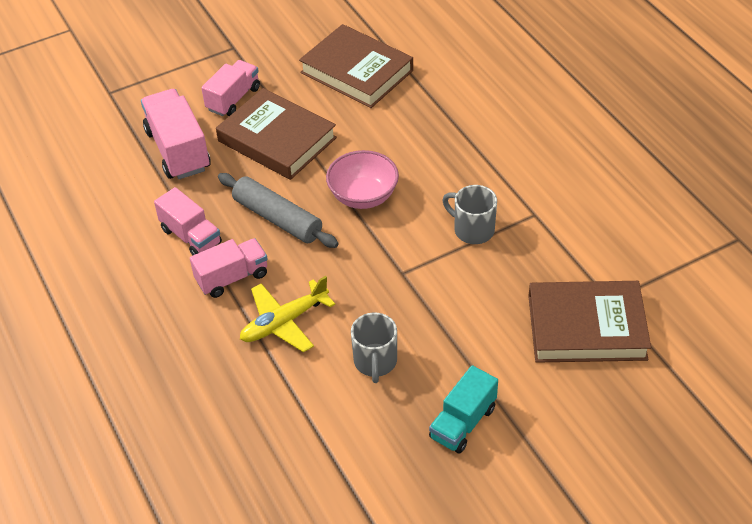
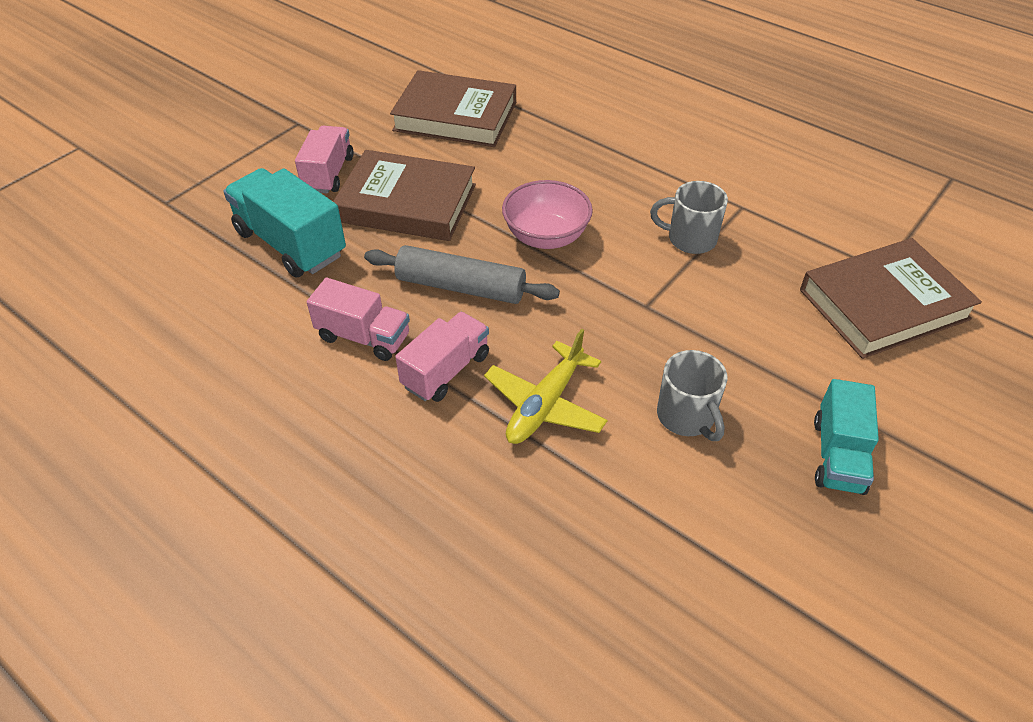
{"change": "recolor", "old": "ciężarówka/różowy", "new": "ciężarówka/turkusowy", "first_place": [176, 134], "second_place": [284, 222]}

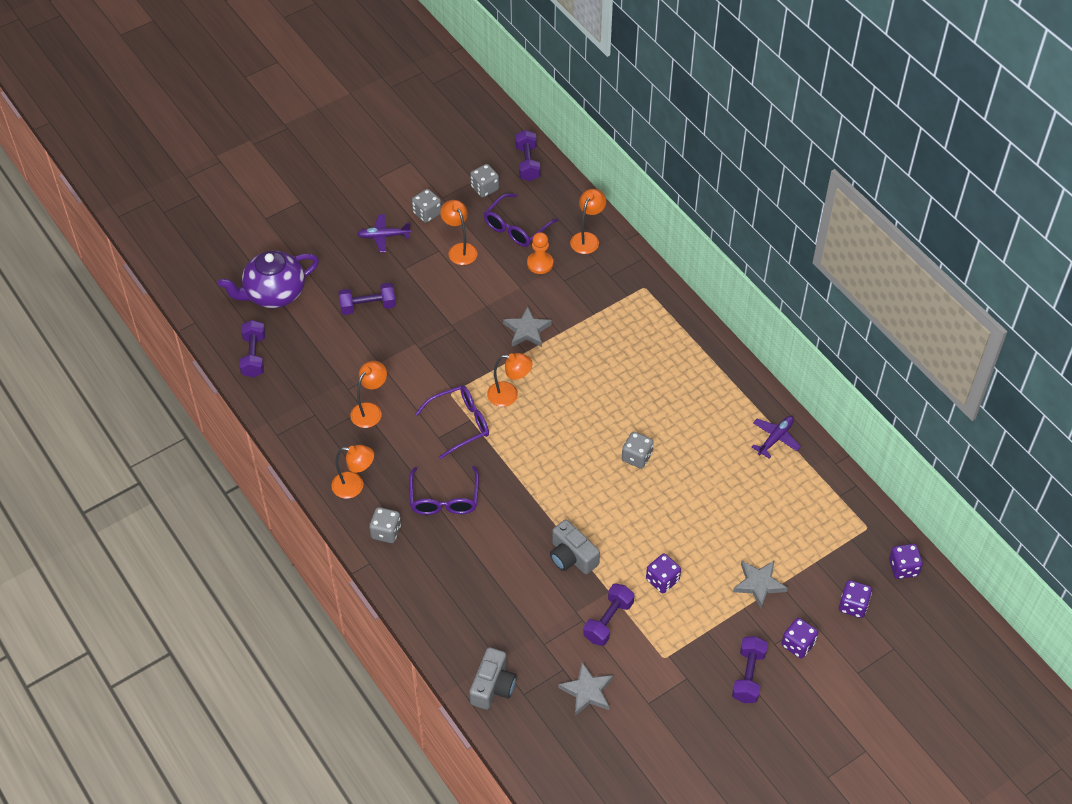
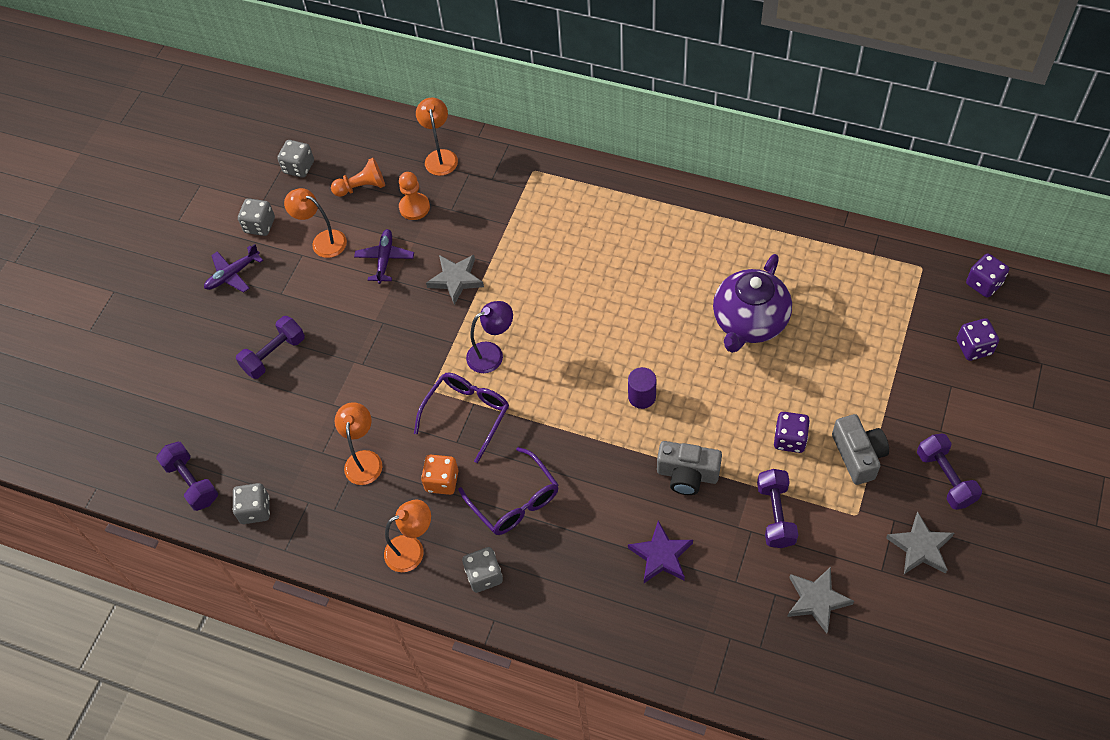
{"change": "delete", "old": "hantel/fioletowy", "first_place": [527, 155]}
{"change": "replace", "old": "okulary/fioletowy", "new": "pionek/pomarańczowy", "first_place": [521, 220], "second_place": [358, 177]}
{"change": "move", "old": "imbryk/fioletowy", "first_place": [268, 279], "second_place": [752, 303]}
{"change": "recolor", "old": "lampka/pomarańczowy", "new": "lampka/fioletowy", "first_place": [509, 380], "second_place": [489, 337]}
{"change": "move", "old": "samolot/fioletowy", "first_place": [776, 437], "second_place": [384, 256]}
{"change": "move", "old": "kostka do gry/szary", "first_place": [638, 450], "second_place": [251, 503]}
{"change": "move", "old": "gwiazda/szary", "first_place": [760, 584], "second_place": [920, 543]}
{"change": "delete", "old": "kostka do gry/fioletowy", "first_place": [799, 638]}
{"change": "move", "old": "aparat fotograficzny/szary", "first_place": [493, 678], "second_place": [860, 449]}
{"change": "insert", "new": "walec/fioletowy", "second_place": [642, 388]}
{"change": "insert", "new": "kostka do gry/pomarańczowy", "second_place": [439, 474]}
{"change": "insert", "new": "gwiazda/fioletowy", "second_place": [660, 552]}

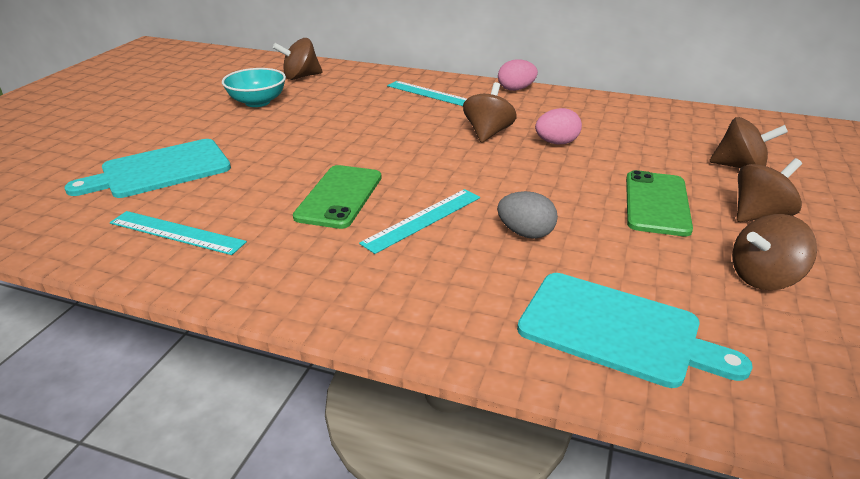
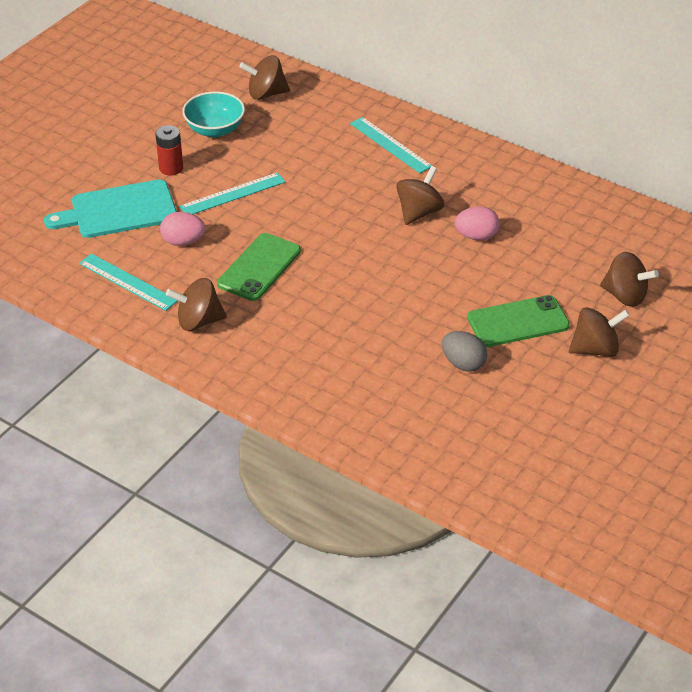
{"change": "move", "old": "jajko/różowy", "first_place": [518, 75], "second_place": [182, 229]}
{"change": "rotate", "old": "telefon/zielony", "first_place": [659, 203], "second_place": [518, 321], "degrees": 45}
{"change": "move", "old": "linijka/turkusowy", "first_place": [419, 221], "second_place": [232, 193]}
{"change": "move", "old": "jajko/szary", "first_place": [527, 215], "second_place": [464, 351]}
{"change": "move", "old": "bączek/brązowy", "first_place": [774, 252], "second_place": [196, 304]}
{"change": "delete", "old": "deska do krojenia/turkusowy", "first_place": [635, 330]}
{"change": "insert", "new": "bateria/czerwony", "second_place": [169, 150]}

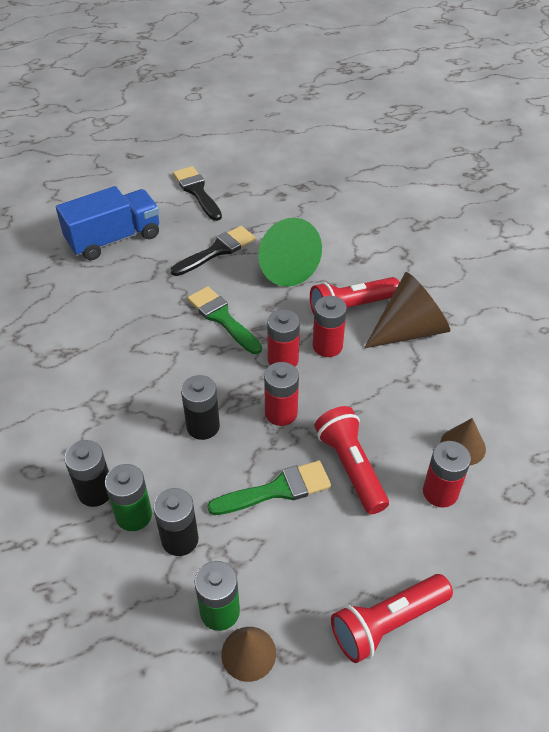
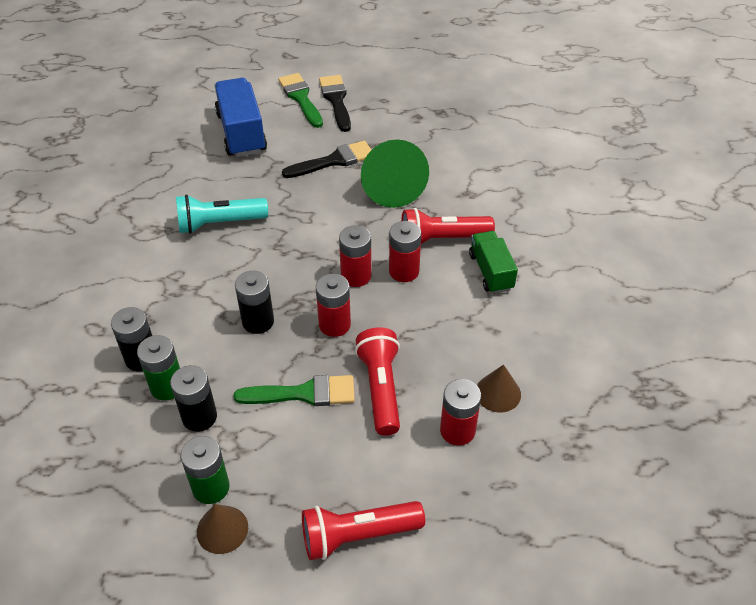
{"change": "rotate", "old": "ciężarówka/niebieski", "first_place": [107, 223], "second_place": [240, 117], "degrees": -90}
{"change": "replace", "old": "stożek/brązowy", "new": "ciężarówka/zielony", "first_place": [407, 310], "second_place": [493, 262]}
{"change": "move", "old": "pędzel/zielony", "first_place": [224, 320], "second_place": [300, 100]}
{"change": "insert", "new": "latarka/turkusowy", "second_place": [222, 214]}

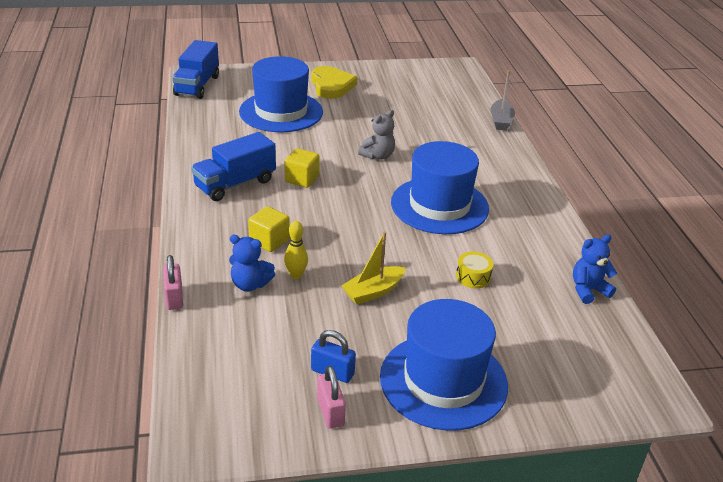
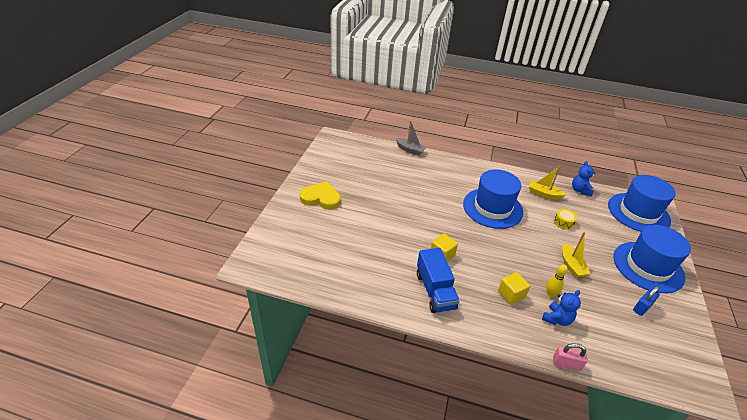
{"change": "delete", "old": "ciężarówka/niebieski", "first_place": [195, 69]}
{"change": "move", "old": "kapelusz/niebieski", "first_place": [281, 94], "second_place": [641, 203]}
{"change": "delete", "old": "miś/szary", "first_place": [376, 135]}
{"change": "delete", "old": "kłódka/różowy", "first_place": [331, 397]}
{"change": "insert", "new": "łódka/żółty", "second_place": [547, 183]}

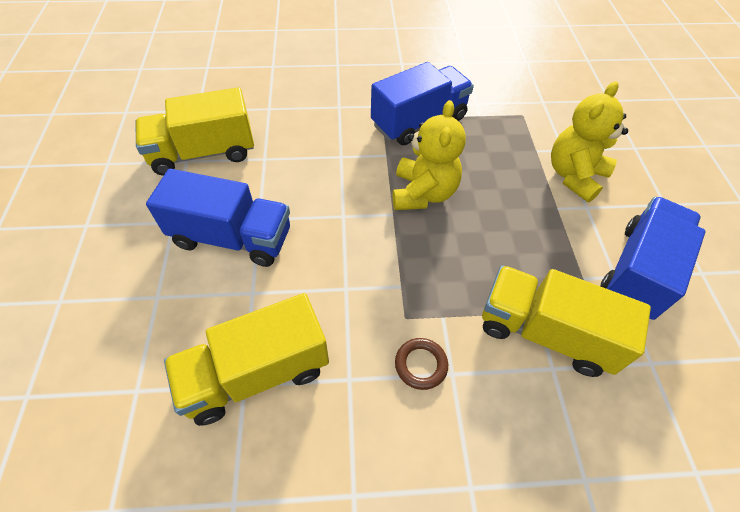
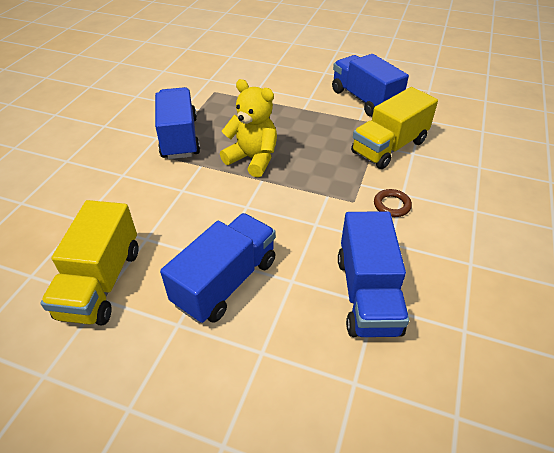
{"change": "delete", "old": "miś/żółty", "first_place": [589, 141]}
{"change": "recolor", "old": "ciężarówka/żółty", "new": "ciężarówka/niebieski", "first_place": [246, 359], "second_place": [373, 274]}

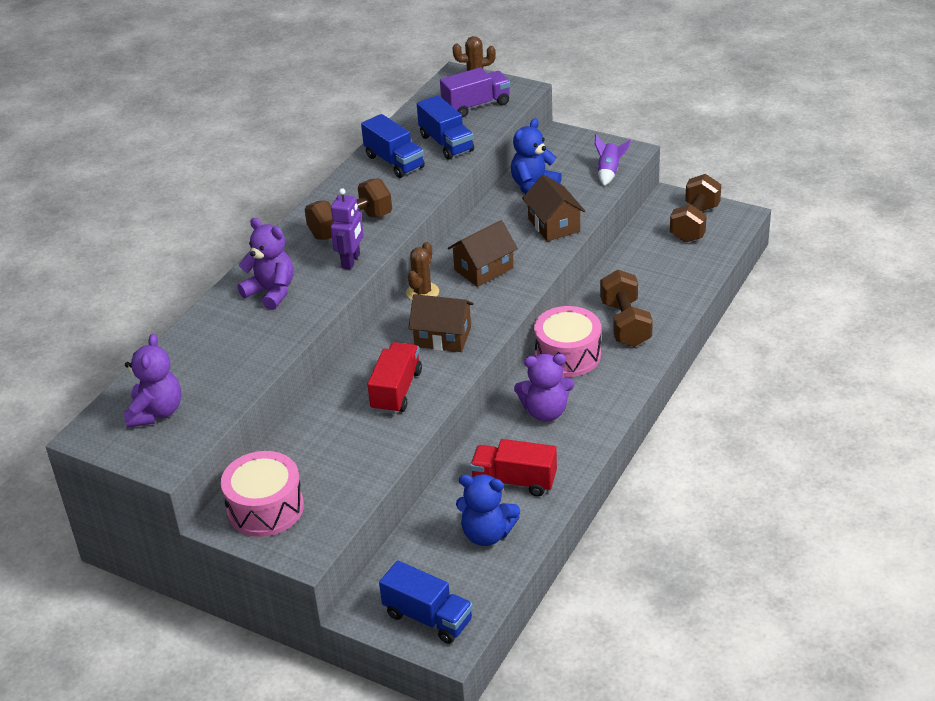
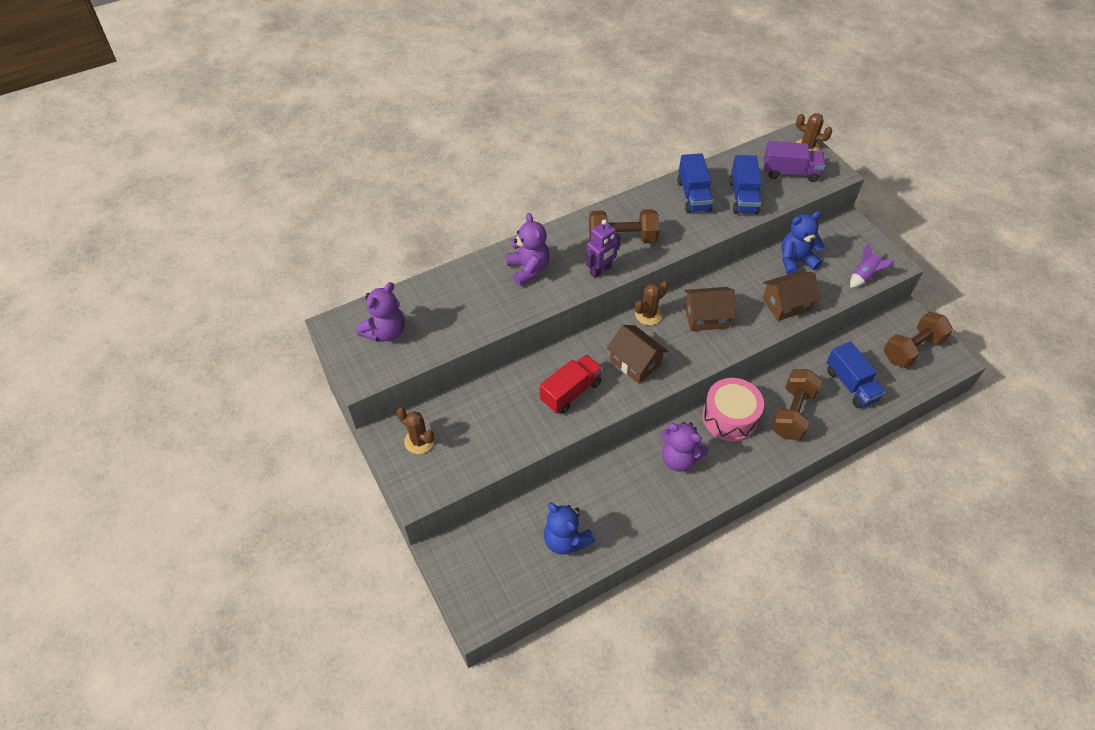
{"change": "rotate", "old": "domek/brązowy", "first_place": [554, 207], "second_place": [792, 296], "degrees": 60}
{"change": "delete", "old": "ciężarówka/czerwony", "first_place": [513, 467]}
{"change": "replace", "old": "bęben/różowy", "new": "kaktus/brązowy", "first_place": [262, 494], "second_place": [416, 431]}
{"change": "move", "old": "ciężarówka/niebieski", "first_place": [426, 602], "second_place": [856, 375]}

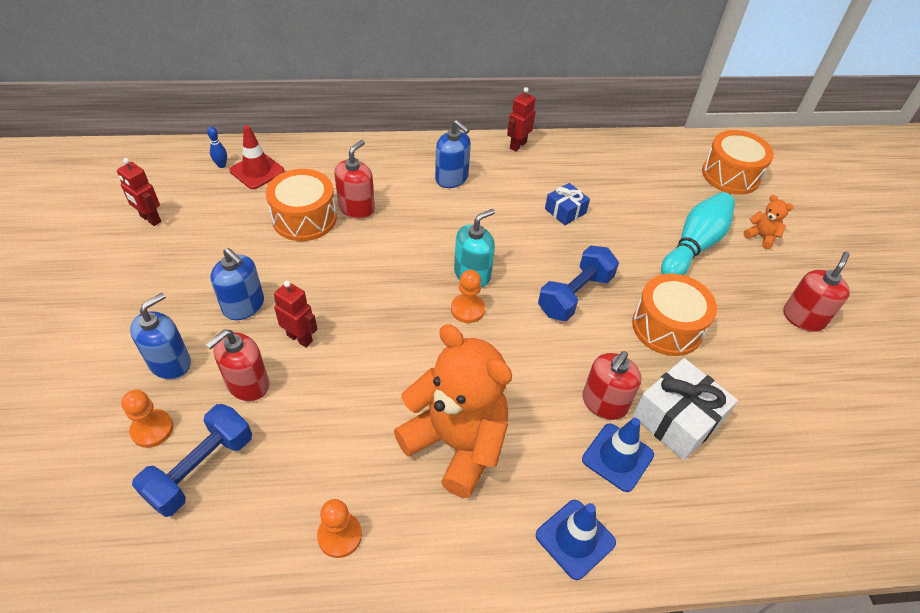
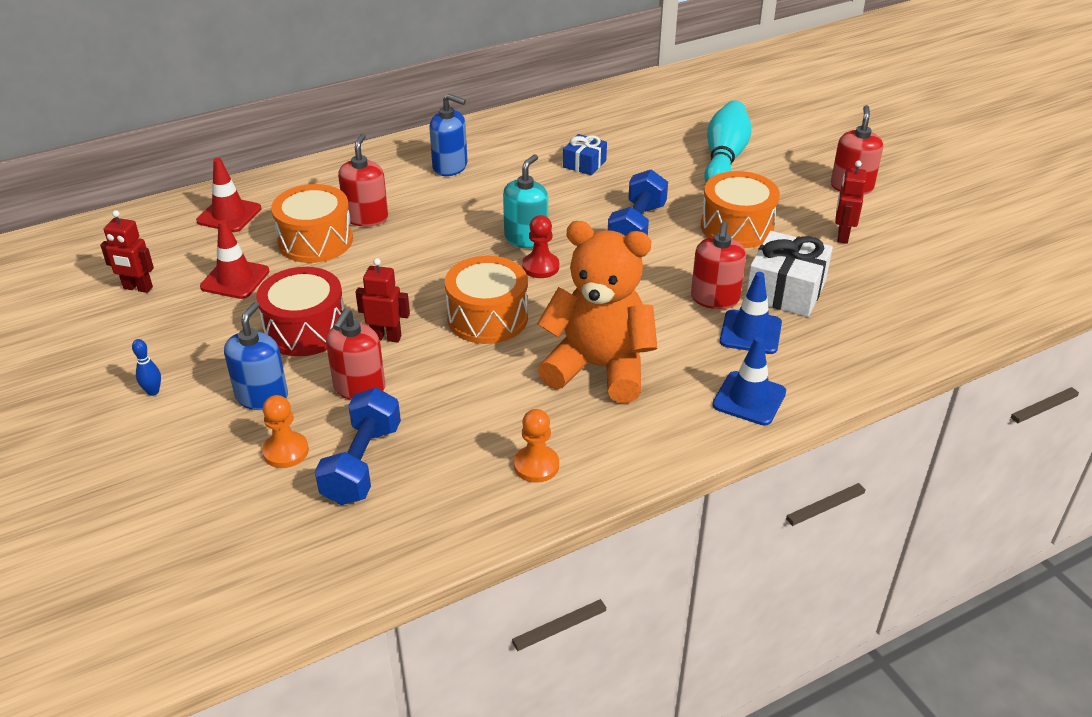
{"change": "move", "old": "robot/czerwony", "first_place": [521, 119], "second_place": [851, 202]}
{"change": "move", "old": "kręgiel/niebieski", "first_place": [217, 147], "second_place": [146, 367]}
{"change": "move", "old": "bęben/pomarańczowy", "first_place": [738, 162], "second_place": [486, 300]}
{"change": "delete", "old": "miś/pomarańczowy", "first_place": [769, 222]}
{"change": "replace", "old": "dozownik mydła/niebieski", "new": "bęben/czerwony", "first_place": [237, 284], "second_place": [300, 311]}
{"change": "recolor", "old": "pionek/pomarańczowy", "new": "pionek/czerwony", "first_place": [468, 296], "second_place": [540, 246]}
{"change": "insert", "new": "pachołek/czerwony", "second_place": [234, 259]}

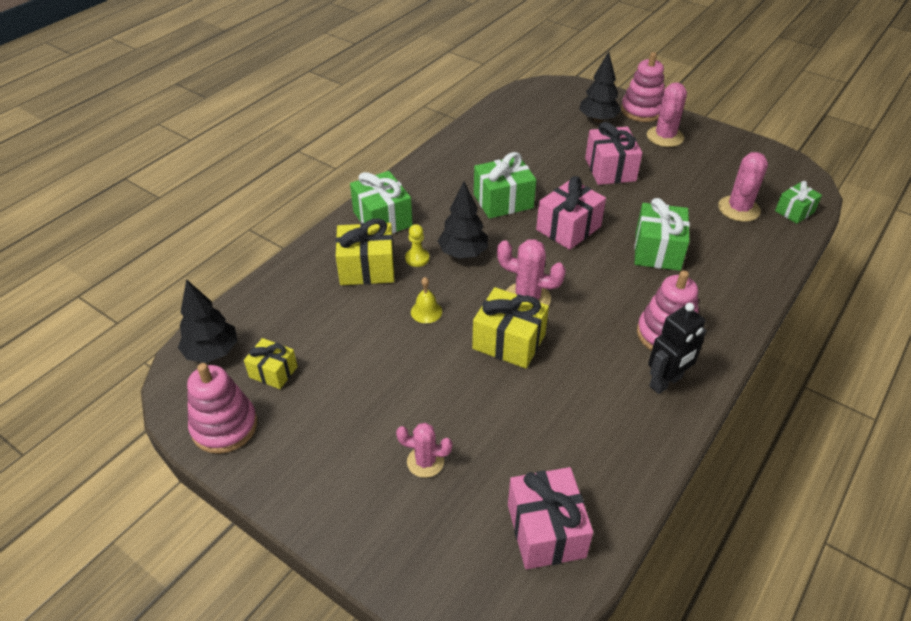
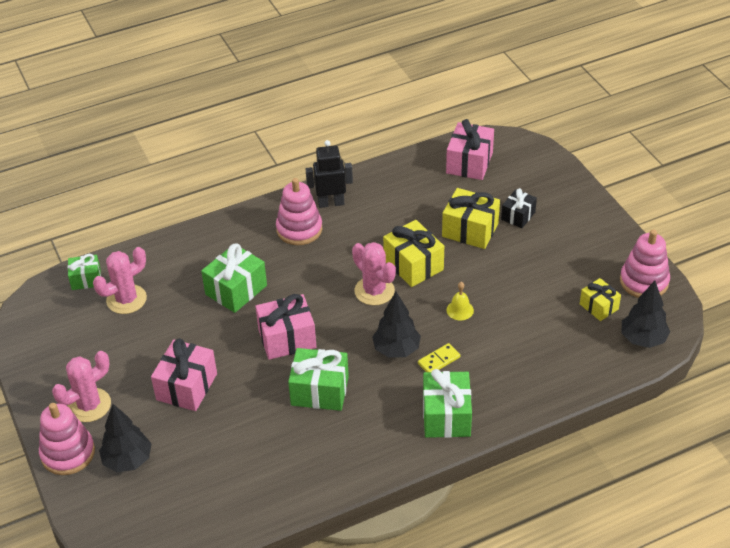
{"change": "move", "old": "prezent/żółty", "first_place": [365, 251], "second_place": [471, 218]}
{"change": "replace", "old": "pionek/żółty", "new": "kostka domina/żółty", "first_place": [417, 245], "second_place": [439, 357]}
{"change": "replace", "old": "kaktus/różowy", "new": "prezent/czarny", "first_place": [424, 450], "second_place": [519, 208]}

